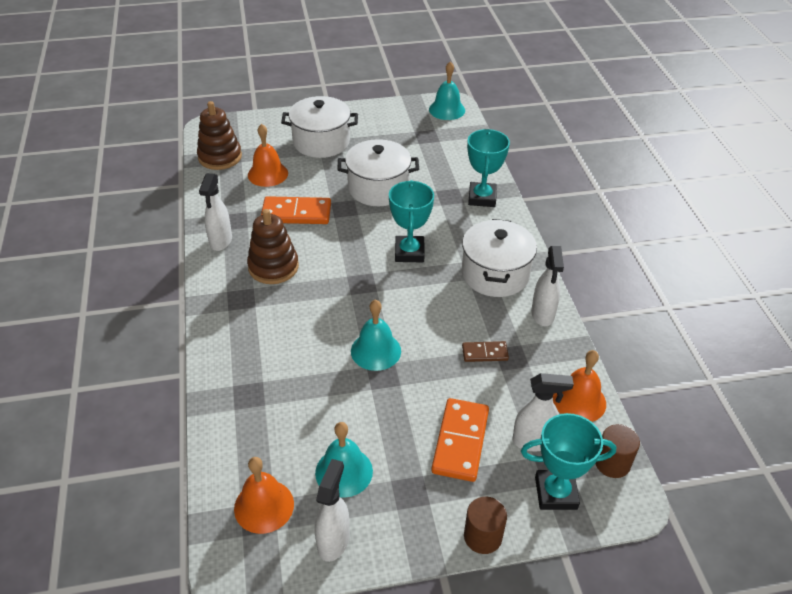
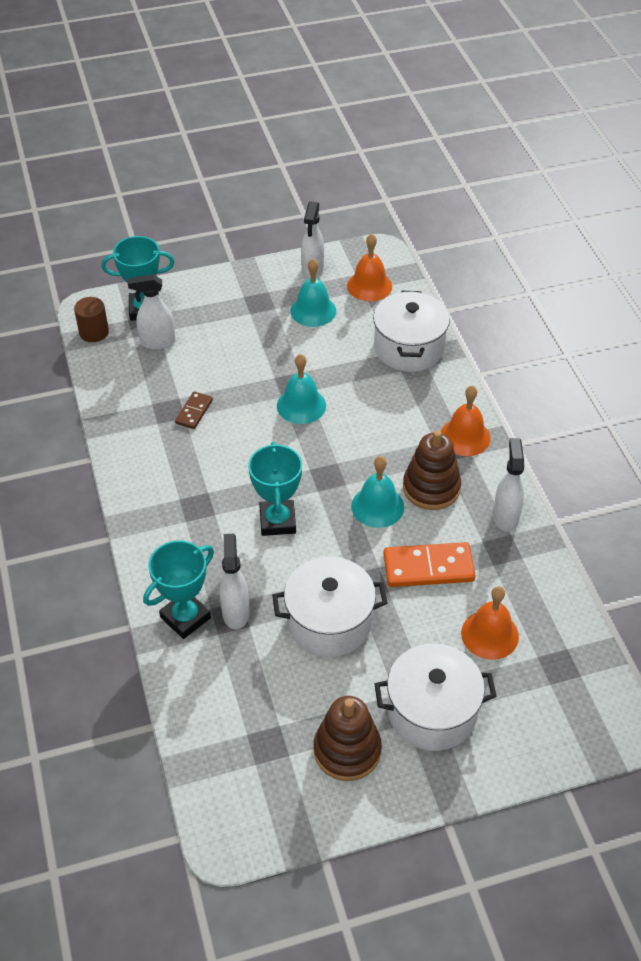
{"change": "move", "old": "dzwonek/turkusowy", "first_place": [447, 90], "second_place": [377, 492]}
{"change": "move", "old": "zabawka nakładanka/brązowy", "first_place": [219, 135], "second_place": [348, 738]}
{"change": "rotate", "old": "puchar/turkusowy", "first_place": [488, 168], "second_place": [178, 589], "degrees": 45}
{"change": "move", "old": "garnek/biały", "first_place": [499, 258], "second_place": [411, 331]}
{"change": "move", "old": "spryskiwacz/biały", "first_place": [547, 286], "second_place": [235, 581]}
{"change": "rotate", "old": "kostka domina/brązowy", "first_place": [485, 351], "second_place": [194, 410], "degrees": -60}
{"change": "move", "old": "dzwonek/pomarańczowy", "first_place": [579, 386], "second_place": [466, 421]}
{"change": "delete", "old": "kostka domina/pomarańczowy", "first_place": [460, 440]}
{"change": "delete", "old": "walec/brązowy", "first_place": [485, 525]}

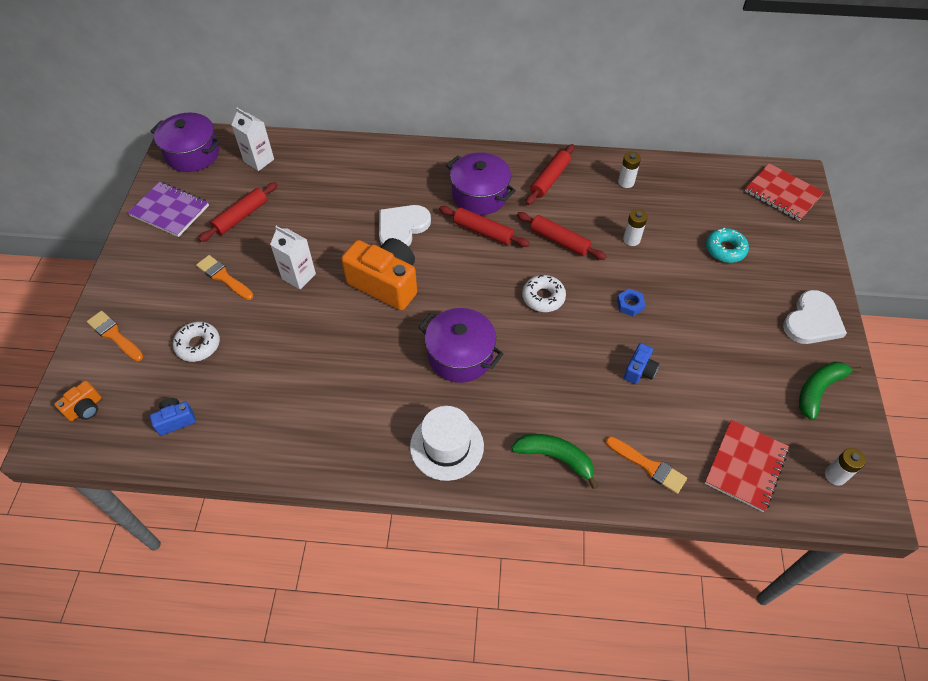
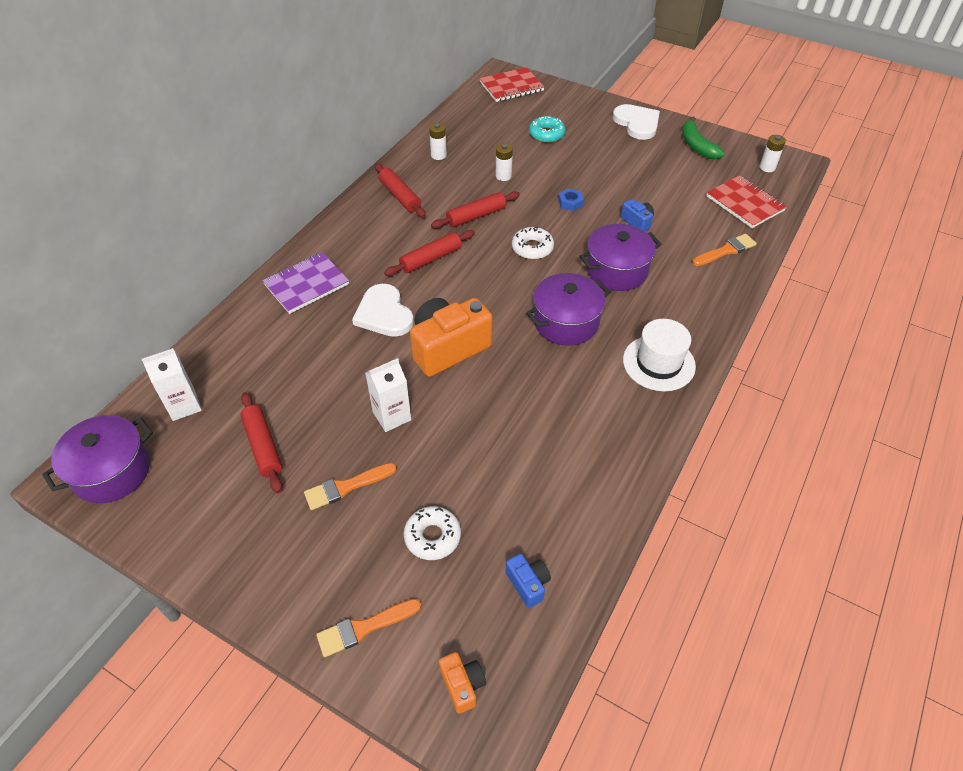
{"change": "move", "old": "garnek/fioletowy", "first_place": [481, 183], "second_place": [620, 257]}
{"change": "move", "old": "zeszyt/fioletowy", "first_place": [168, 209], "second_place": [305, 283]}
{"change": "rotate", "old": "aparat fotograficzny/niebieski", "first_place": [173, 417], "second_place": [528, 580], "degrees": 150}
{"change": "delete", "old": "banan/zielony", "first_place": [554, 461]}

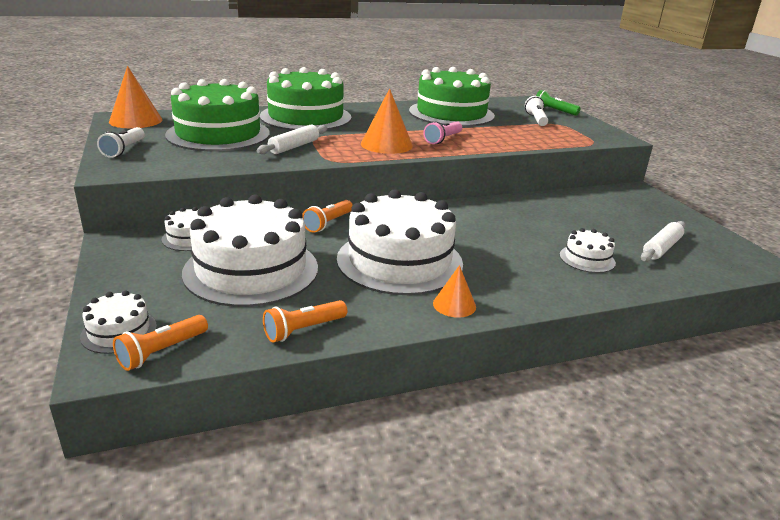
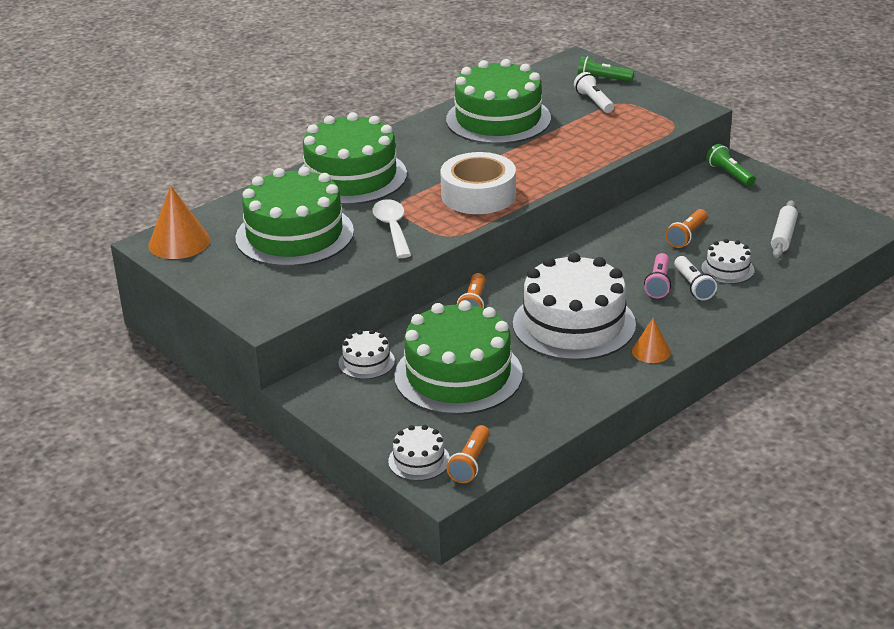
{"change": "replace", "old": "stożek/pomarańczowy", "new": "taśma klejąca/biały", "first_place": [387, 121], "second_place": [478, 183]}
{"change": "move", "old": "latarka/różowy", "first_place": [442, 132], "second_place": [657, 275]}
{"change": "replace", "old": "wałek do ciasta/biały", "new": "łyżka/biały", "first_place": [292, 139], "second_place": [391, 228]}
{"change": "move", "old": "latarka/biały", "first_place": [121, 142], "second_place": [695, 278]}
{"change": "recolor", "old": "tort/biały", "new": "tort/zielony", "first_place": [250, 251], "second_place": [458, 357]}
{"change": "move", "old": "latarka/pomarańczowy", "first_place": [305, 321], "second_place": [686, 228]}
{"change": "insert", "new": "latarka/zielony", "second_place": [730, 165]}

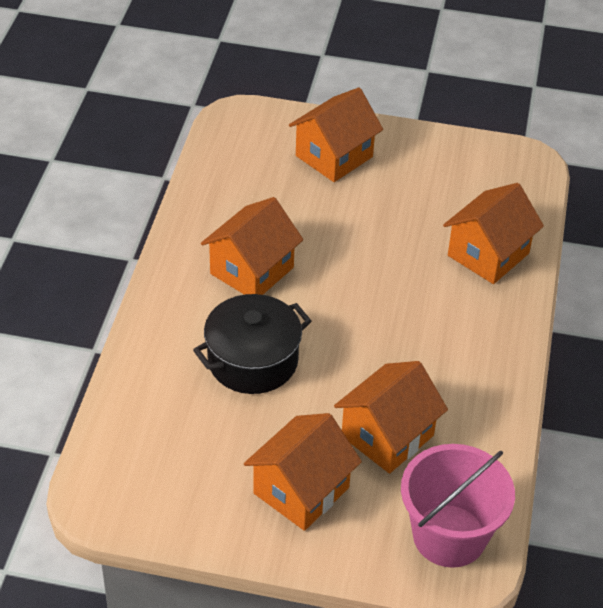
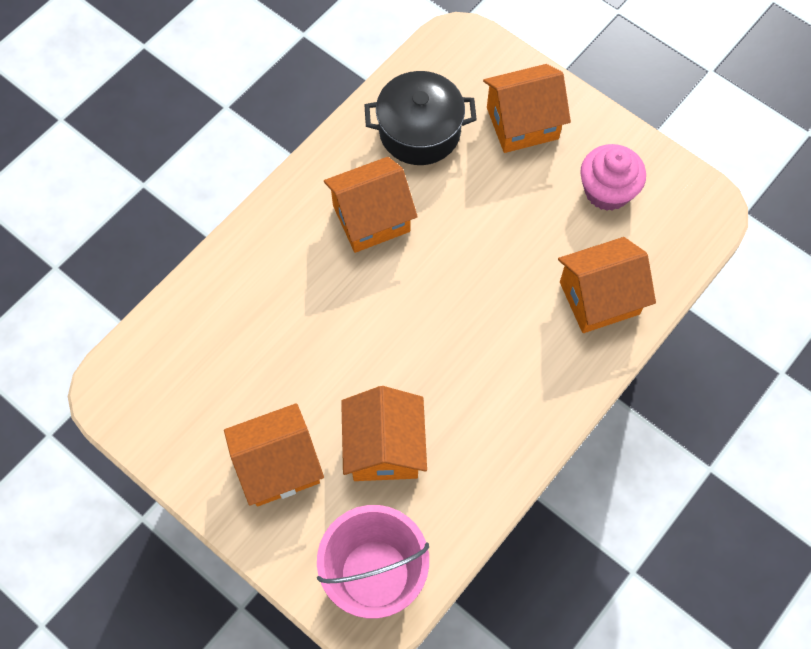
{"change": "move", "old": "garnek/czarny", "first_place": [252, 344], "second_place": [420, 118]}
{"change": "rotate", "old": "domek/pomarańczowy", "first_place": [391, 417], "second_place": [384, 433], "degrees": -75}
{"change": "insert", "new": "muffinka/różowy", "second_place": [613, 177]}

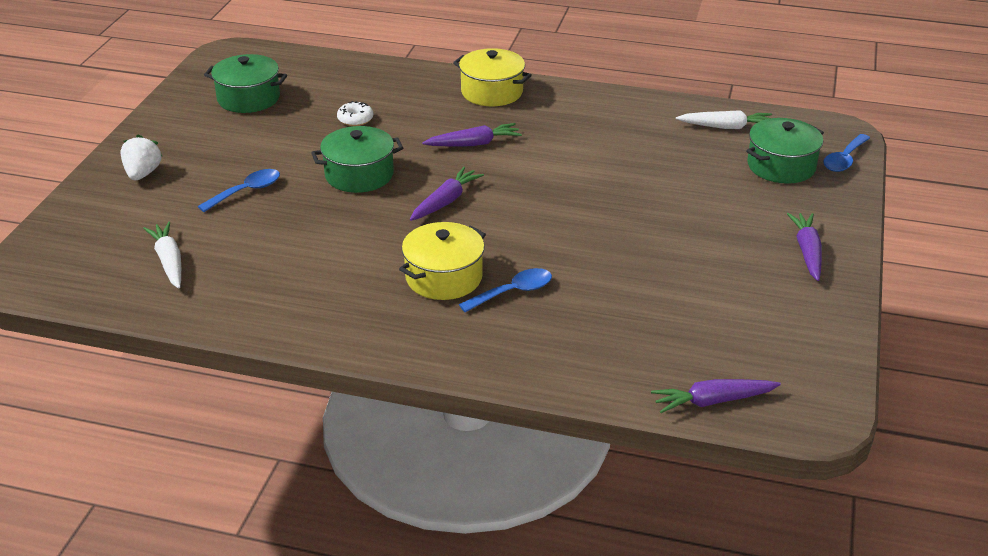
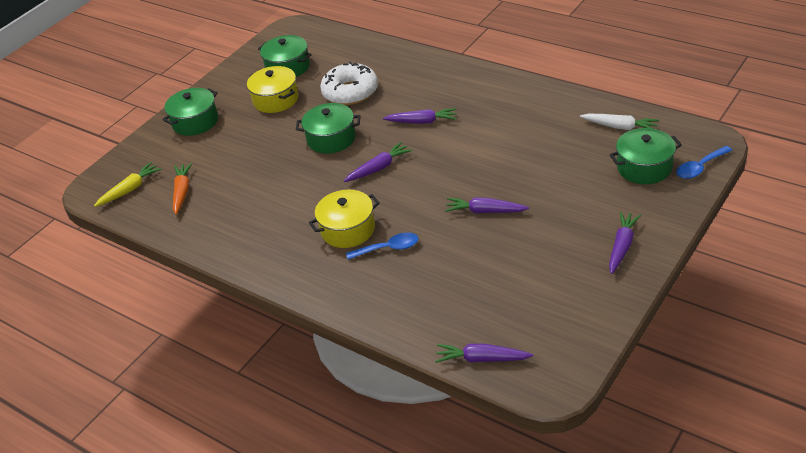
{"change": "move", "old": "garnek/żółty", "first_place": [492, 77], "second_place": [273, 89]}
{"change": "resize", "old": "donut/biały", "first_place": [355, 113], "second_place": [349, 83], "factor": 2.18}
{"change": "replace", "old": "truskawka/biały", "new": "garnek/zielony", "first_place": [141, 157], "second_place": [190, 112]}
{"change": "delete", "old": "łyżka/niebieski", "first_place": [239, 190]}
{"change": "recolor", "old": "marchewka/biały", "new": "marchewka/pomarańczowy", "first_place": [162, 255], "second_place": [182, 189]}
{"change": "insert", "new": "marchewka/żółty", "second_place": [127, 184]}
{"change": "insert", "new": "marchewka/fioletowy", "second_place": [487, 205]}

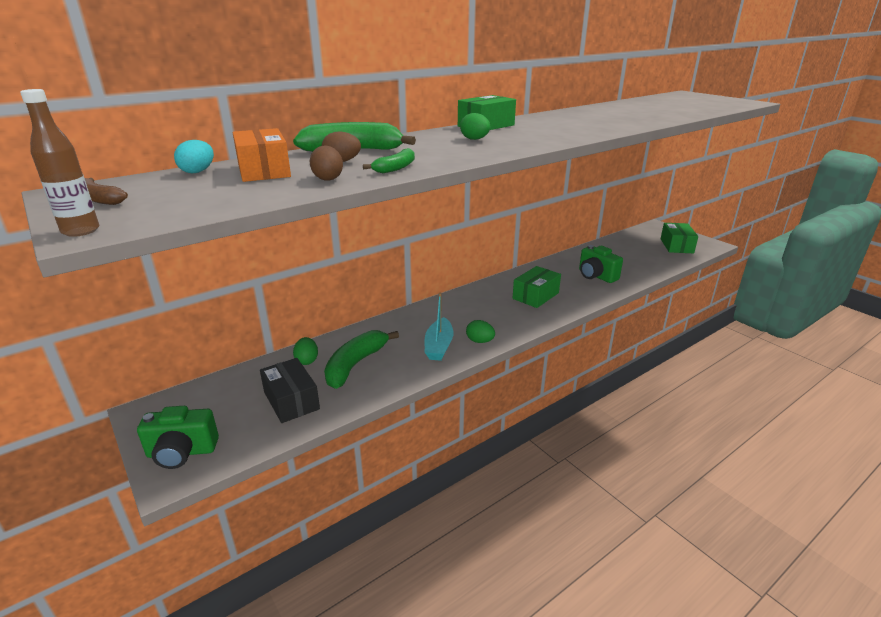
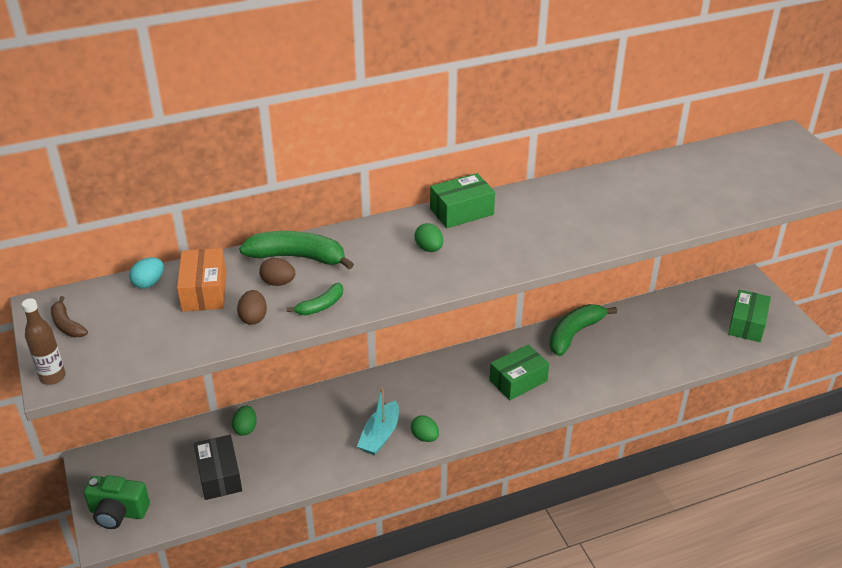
{"change": "delete", "old": "aparat fotograficzny/zielony", "first_place": [601, 264]}
{"change": "move", "old": "banan/zielony", "first_place": [361, 359], "second_place": [583, 330]}

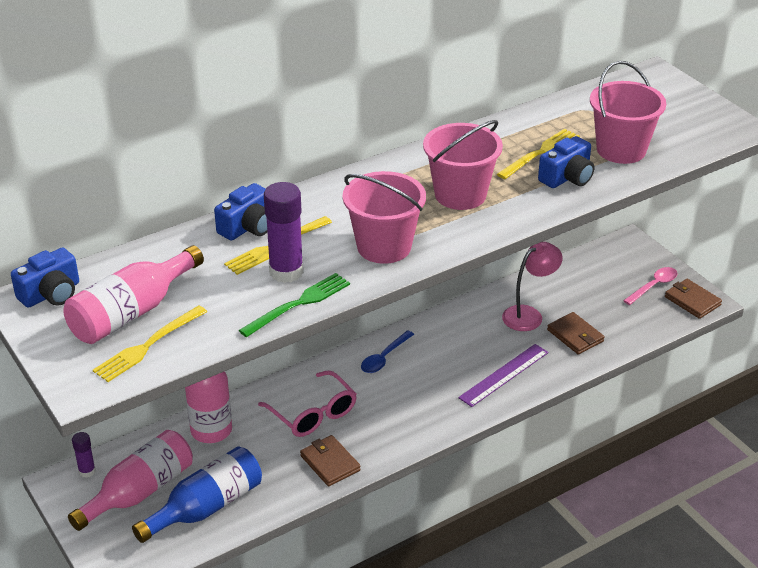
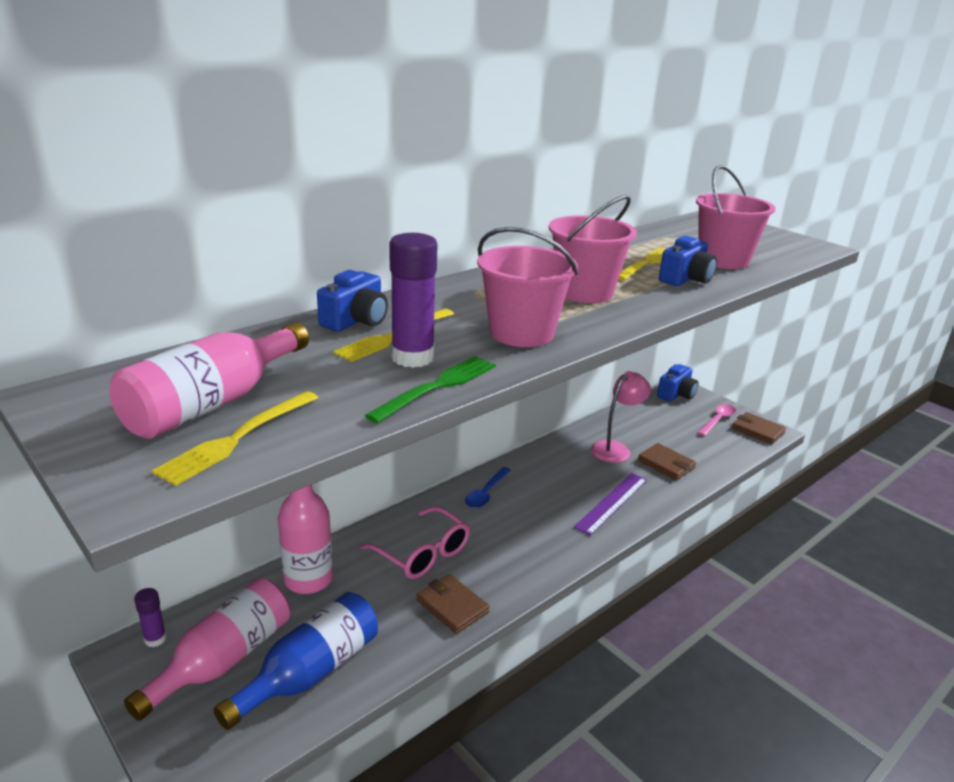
{"change": "move", "old": "aparat fotograficzny/niebieski", "first_place": [45, 277], "second_place": [677, 383]}

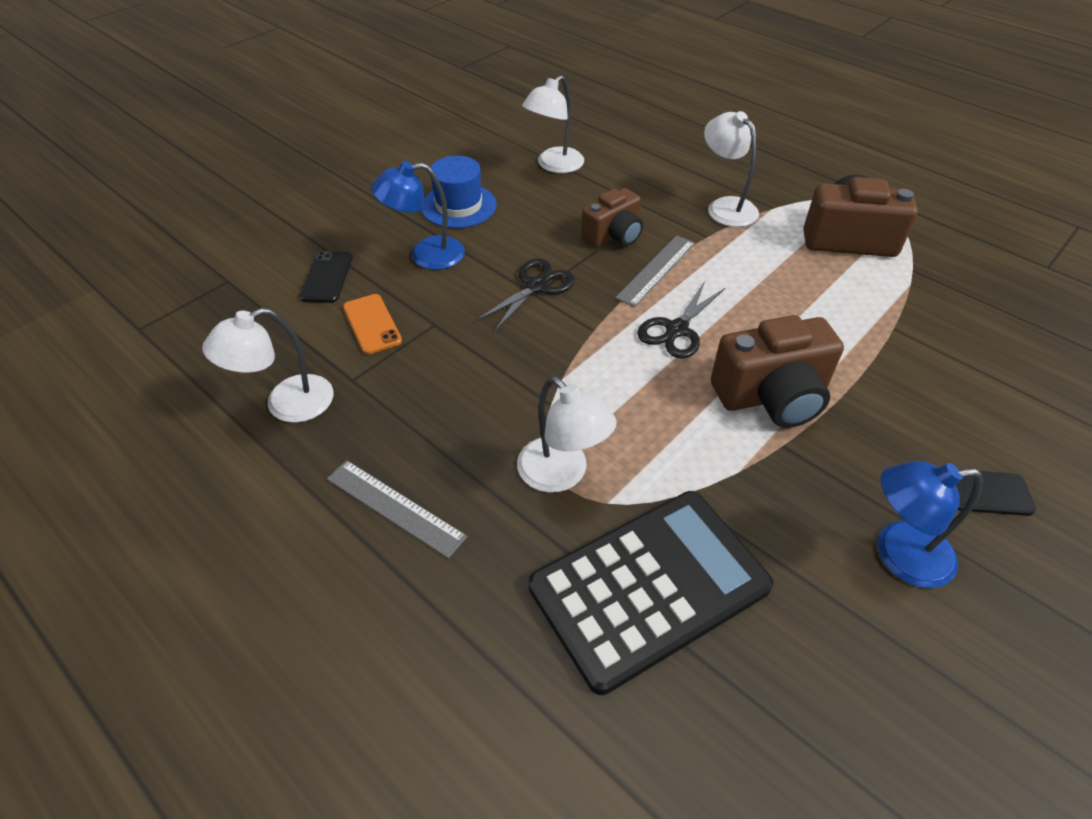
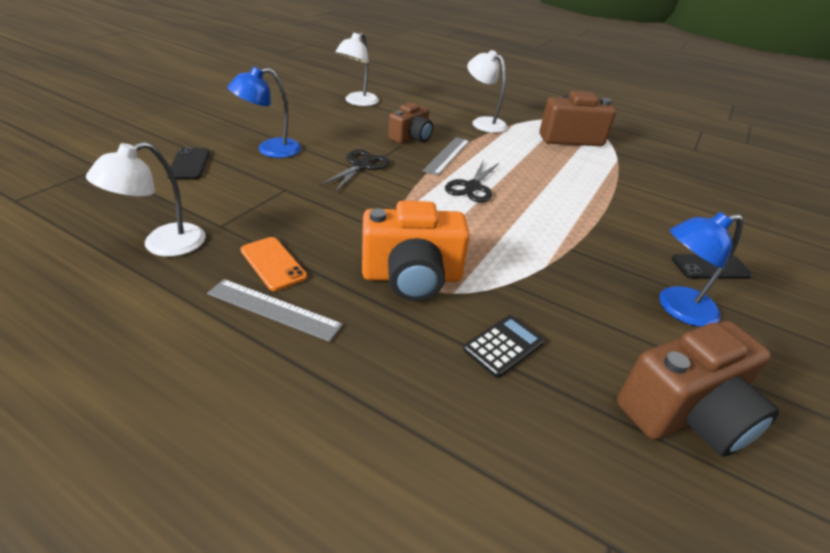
{"change": "delete", "old": "kapelusz/niebieski", "first_place": [459, 192]}
{"change": "move", "old": "telefon/pomarańczowy", "first_place": [372, 324], "second_place": [274, 264]}
{"change": "move", "old": "aparat fotograficzny/brązowy", "first_place": [777, 371], "second_place": [698, 389]}
{"change": "replace", "old": "lampka/biały", "new": "aparat fotograficzny/pomarańczowy", "first_place": [567, 434], "second_place": [416, 251]}
{"change": "resize", "old": "kalkulator/czarny", "first_place": [651, 593], "second_place": [504, 346], "factor": 0.42}

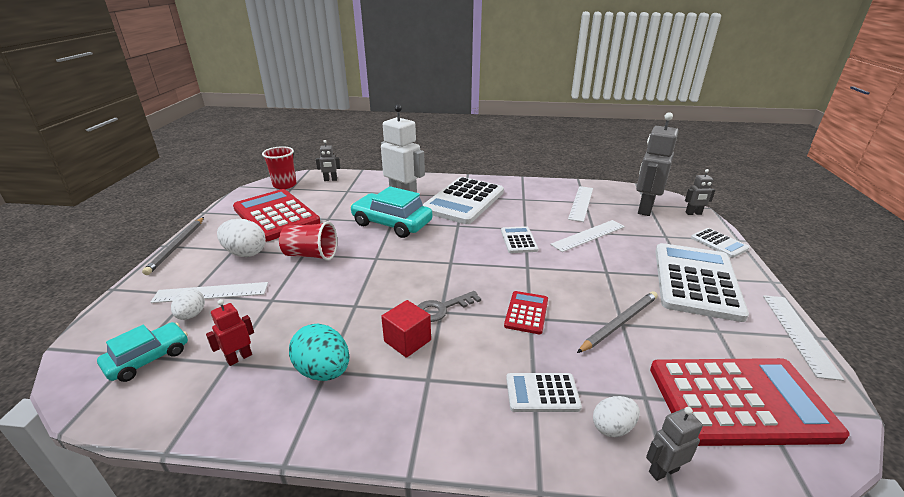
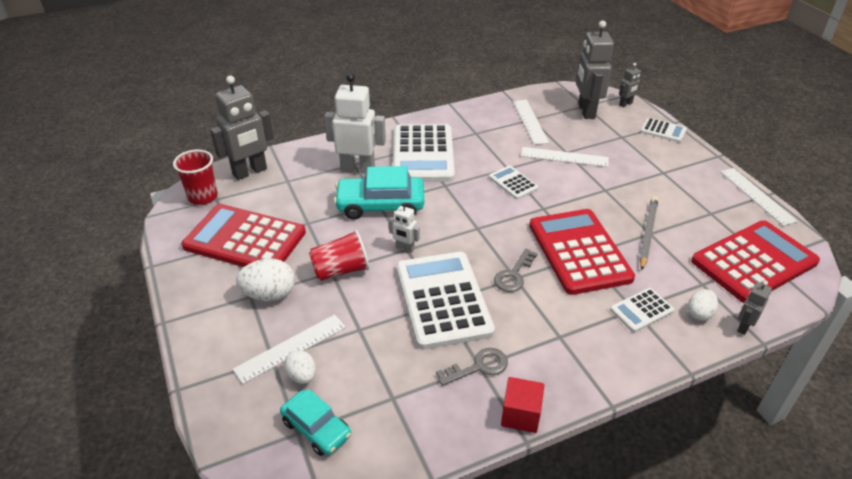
{"change": "resize", "old": "robot/szary", "first_place": [328, 160], "second_place": [242, 128], "factor": 2.07}
{"change": "delete", "old": "ołówek/szary", "first_place": [173, 246]}
{"change": "rotate", "old": "linijka/biały", "first_place": [587, 236], "second_place": [565, 157], "degrees": 75}
{"change": "move", "old": "kalkulator/biały", "first_place": [702, 282], "second_place": [445, 301]}
{"change": "resize", "old": "kalkulator/czerwony", "first_place": [526, 312], "second_place": [582, 252], "factor": 2.13}
{"change": "delete", "old": "robot/czerwony", "first_place": [230, 332]}
{"change": "move", "old": "sześcian/czerwony", "first_place": [406, 329], "second_place": [522, 405]}
{"change": "rotate", "old": "samochód/turkusowy", "first_place": [142, 352], "second_place": [315, 422], "degrees": 120}
{"change": "replace", "old": "jajko/turkusowy", "new": "klucz/szary", "first_place": [319, 352], "second_place": [472, 367]}
{"change": "insert", "new": "robot/biały", "second_place": [404, 227]}

